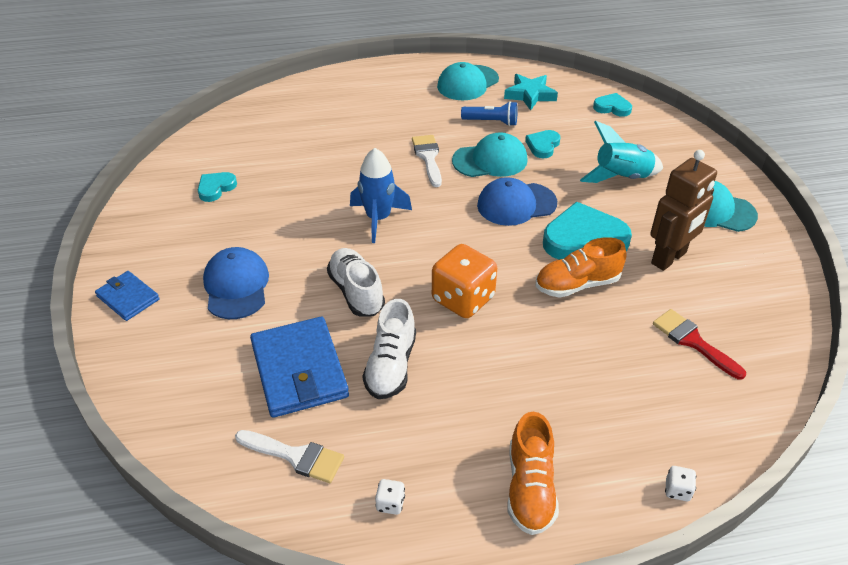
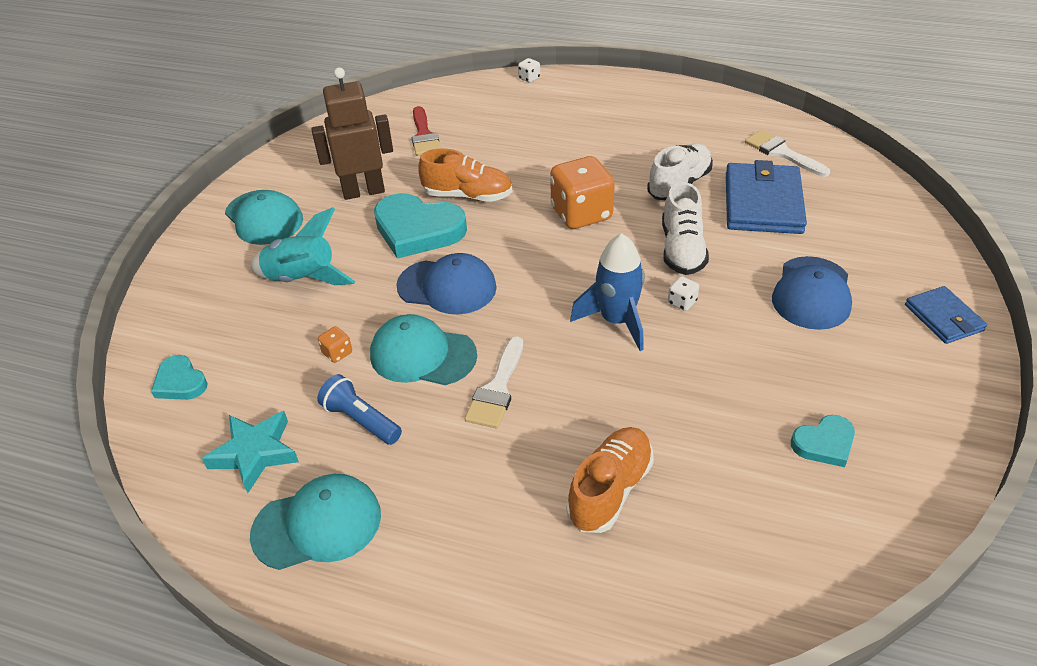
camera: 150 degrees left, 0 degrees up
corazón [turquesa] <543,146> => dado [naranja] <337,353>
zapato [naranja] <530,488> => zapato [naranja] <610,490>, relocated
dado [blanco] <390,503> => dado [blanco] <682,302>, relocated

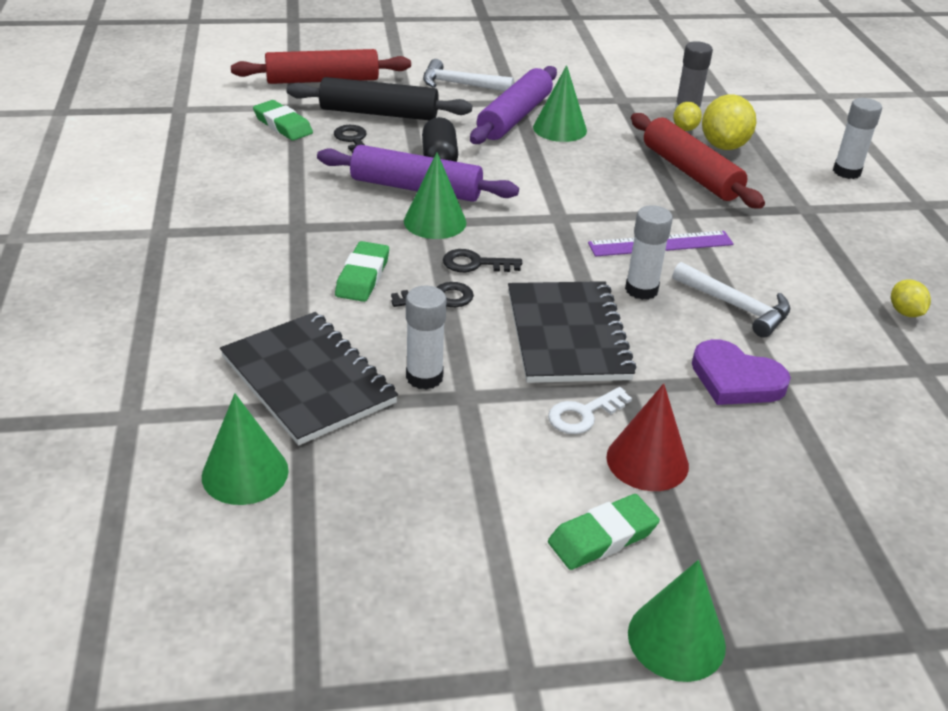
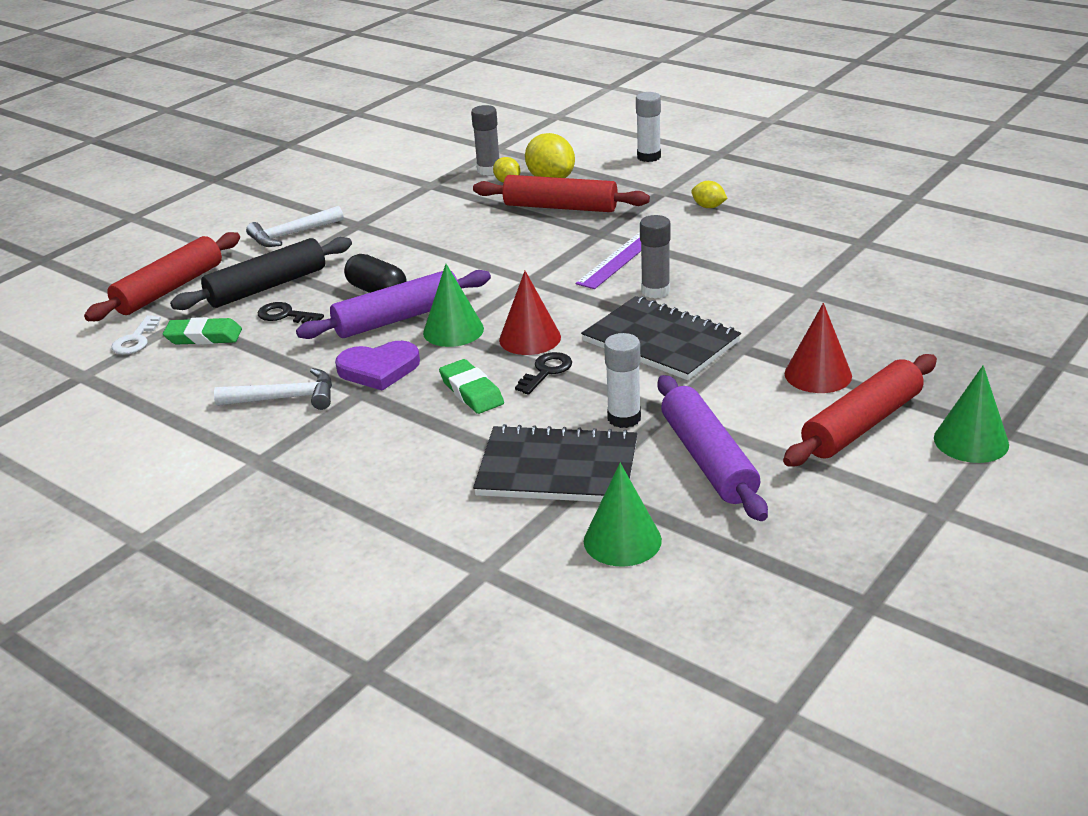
camera: 40 degrees left, 5 degrees down
llave [blanco] <583,414> => llave [blanco] <136,340>, relocated
martillo [blanco] <736,306> => martillo [blanco] <285,398>, relocated
corazón [morado] <735,379> => corazón [morado] <379,369>, relocated
llave [negro] <475,264> => cono [rojo] <530,338>
barra de pegamento [blanco] <641,290> => barra de pegamento [gris] <655,291>
rodillo [morado] <514,117> => rodillo [morado] <708,459>, relocated
limón [amarillo] <905,312> => limón [amarillo] <708,207>, relocated
goma de borrar [verde] <602,537> => rodillo [rojo] <862,424>
cono [verde] <559,129> => nothing

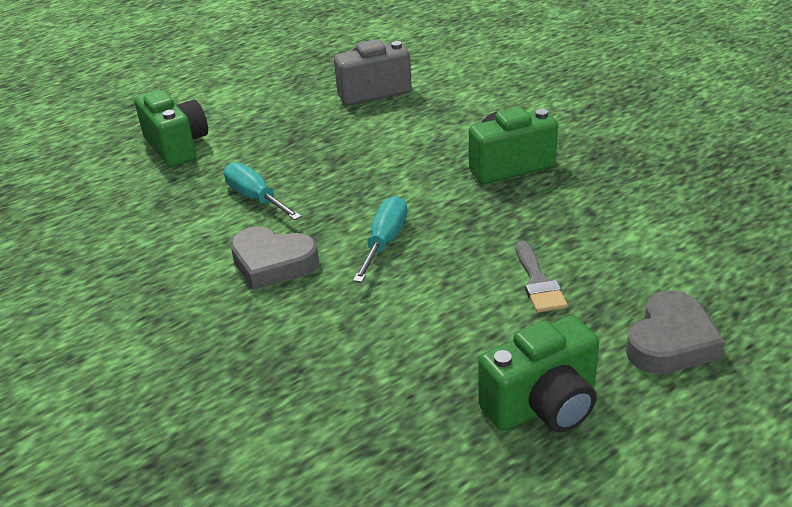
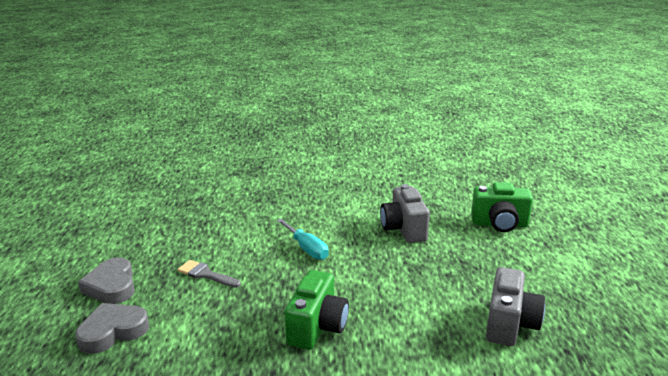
camera: 125 degrees right, 10 degrees down
corazón [gris] <273,263> => corazón [gris] <113,331>, relocated
destornillador [turquesa] <256,198> => cámara [gris] <404,229>
cámara [verde] <543,405> => nothing

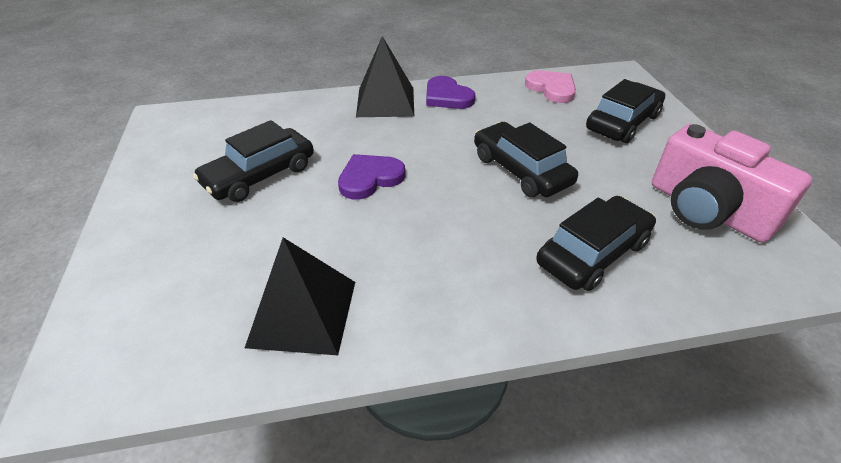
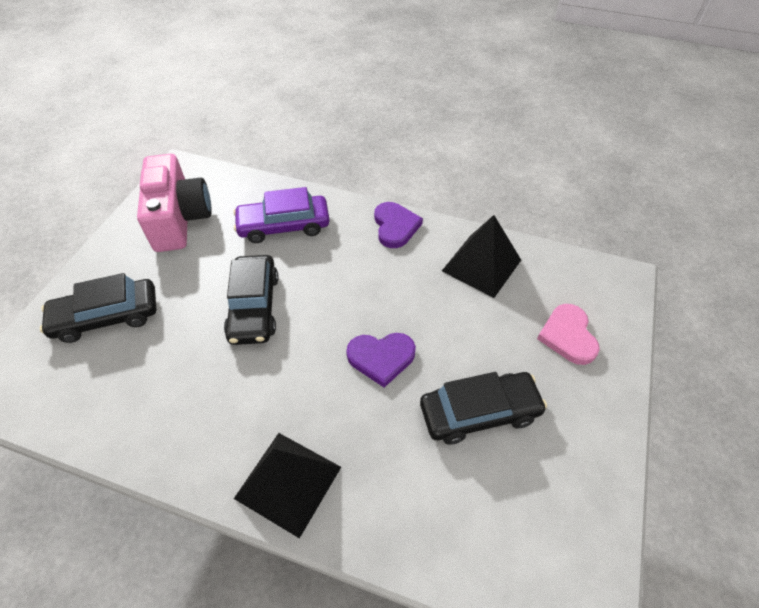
camera: 150 degrees left, 10 degrees up
coche [negro] <593,253> => coche [morado] <284,226>
corazón [morado] <447,96> => corazón [morado] <395,226>, relocated
corazón [rosa] <552,88> => corazón [rosa] <568,336>, relocated

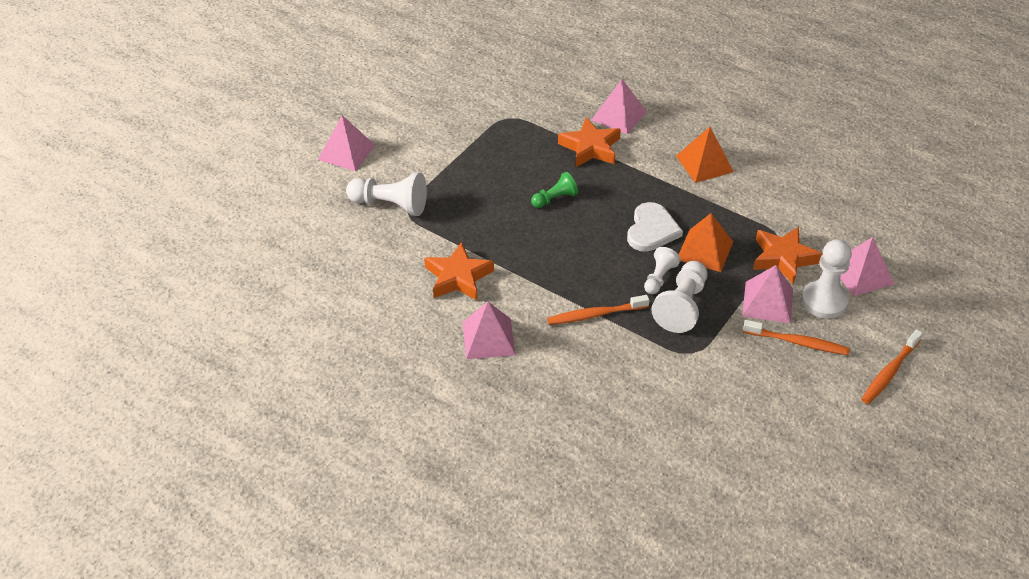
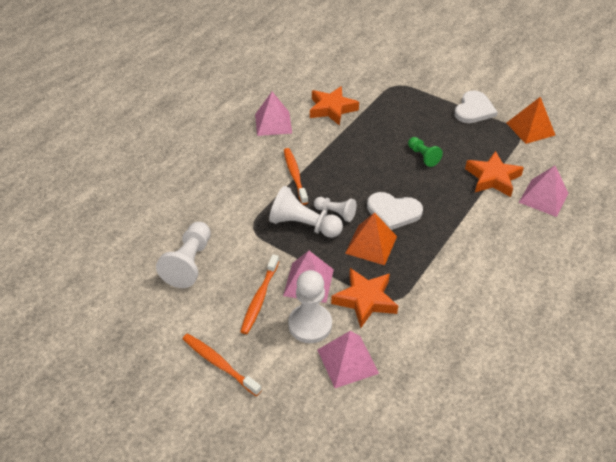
camera: 90 degrees right, 0 degrees up
peón [blanco] <390,205> => peón [blanco] <189,263>, relocated
nothing => corazón [blanco] <474,109>
pirámide [naranja] <704,164> => pirámide [naranja] <530,129>, relocated
pirámide [rosa] <346,152> => nothing

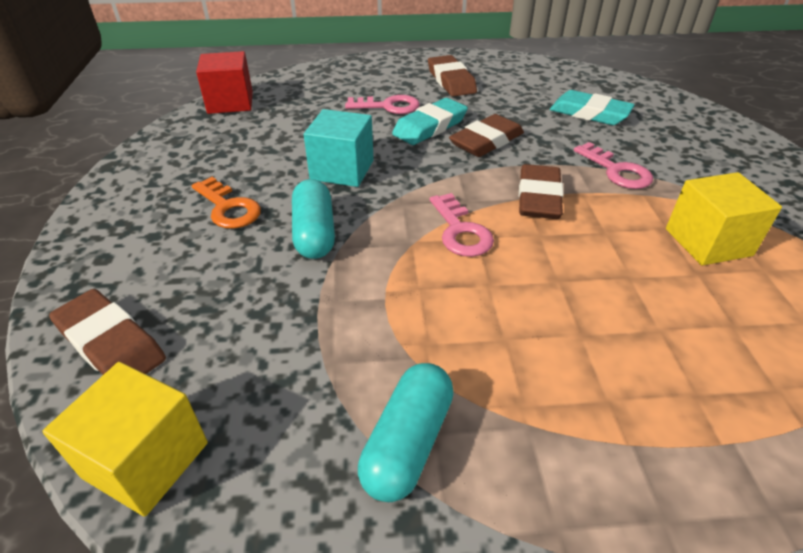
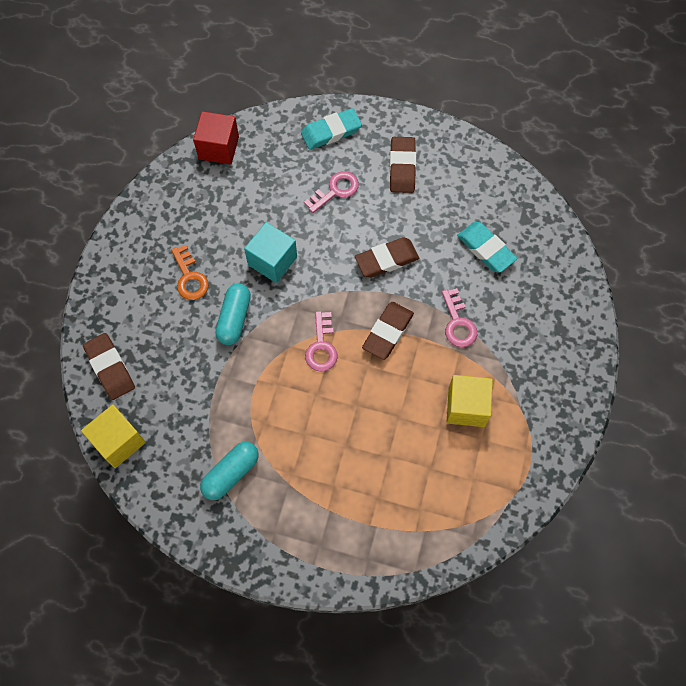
camera: 20 degrees right, 25 degrees up
goma de borrar [turquesa] <430,127> => goma de borrar [turquesa] <331,132>, relocated
llave [rosa] <388,106> => llave [rosa] <335,190>, 60 degrees counterclockwise

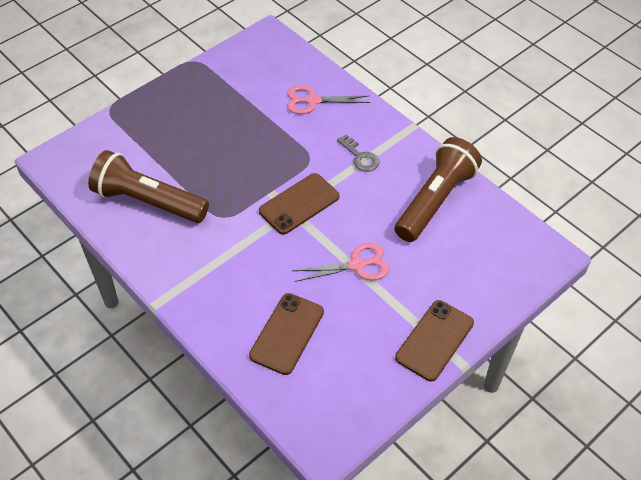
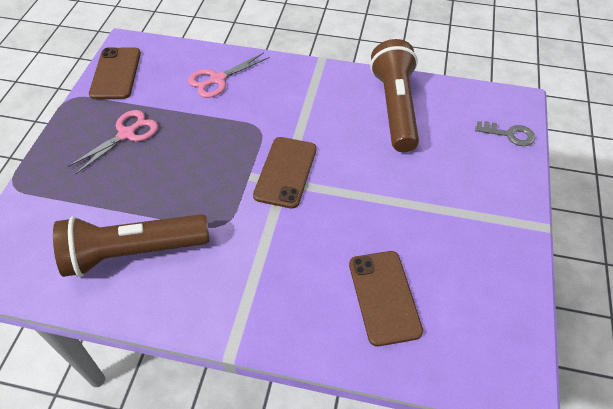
camera: 35 degrees left, 0 degrees up
tijeras [rosa] <357,265> => tijeras [rosa] <126,134>, relocated
móvil [marrón] <435,340> => móvil [marrón] <116,73>, relocated
llave [gris] <360,157> => llave [gris] <509,134>, relocated

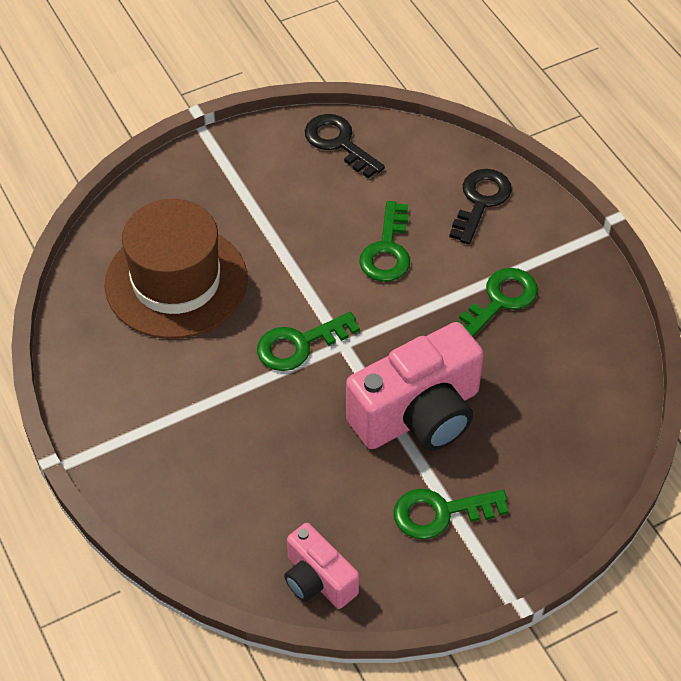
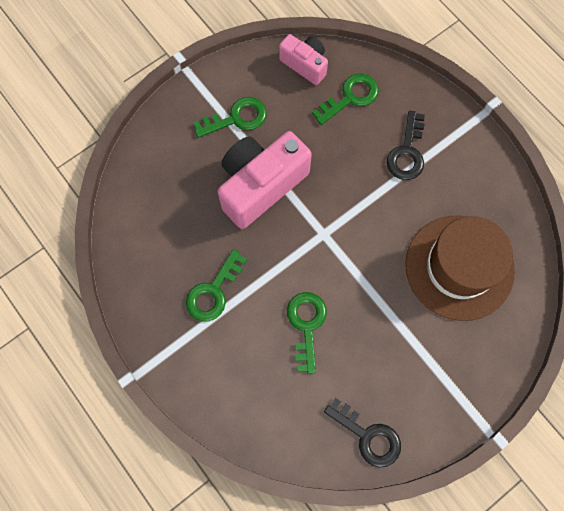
camera: 170 degrees right, 20 degrees up
llave [verde] <299,345> => llave [verde] <350,97>, relocated
llave [negro] <480,201> => llave [negro] <407,152>, relocated

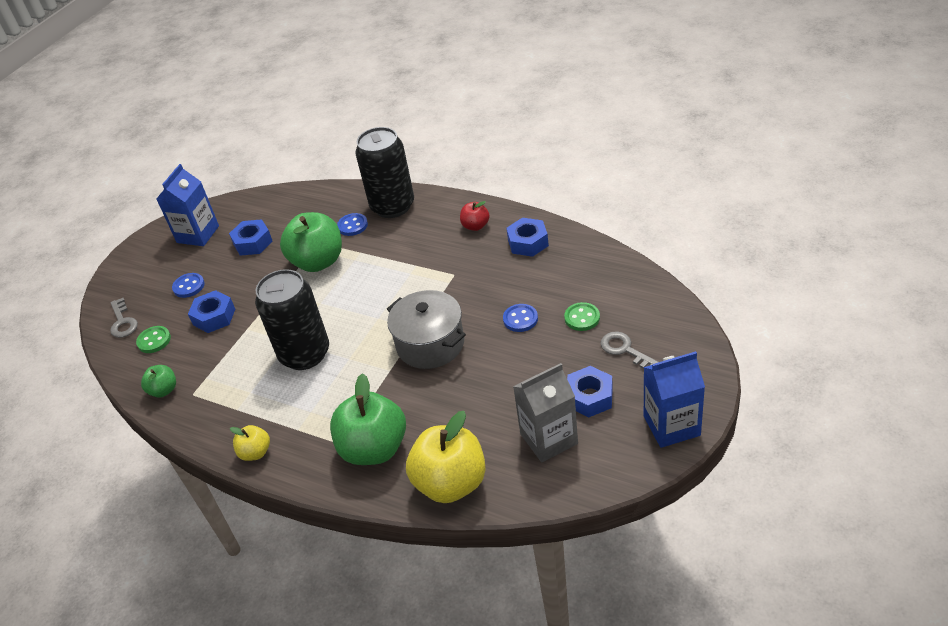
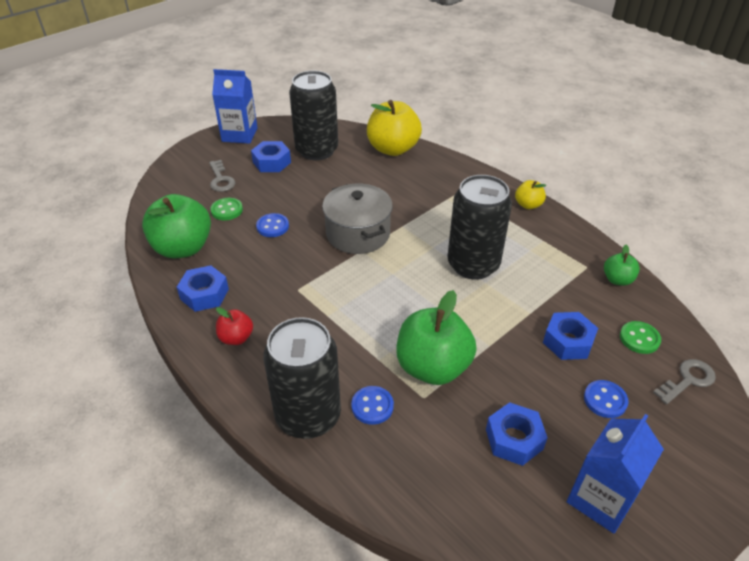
camera: 165 degrees left, 0 degrees up
manzana [verde] <374,448> => manzana [verde] <183,248>, relocated
cartón de leche [gris] <548,439> => lata [negro] <317,150>
llave [gris] <123,322> => llave [gris] <688,380>, 60 degrees clockwise

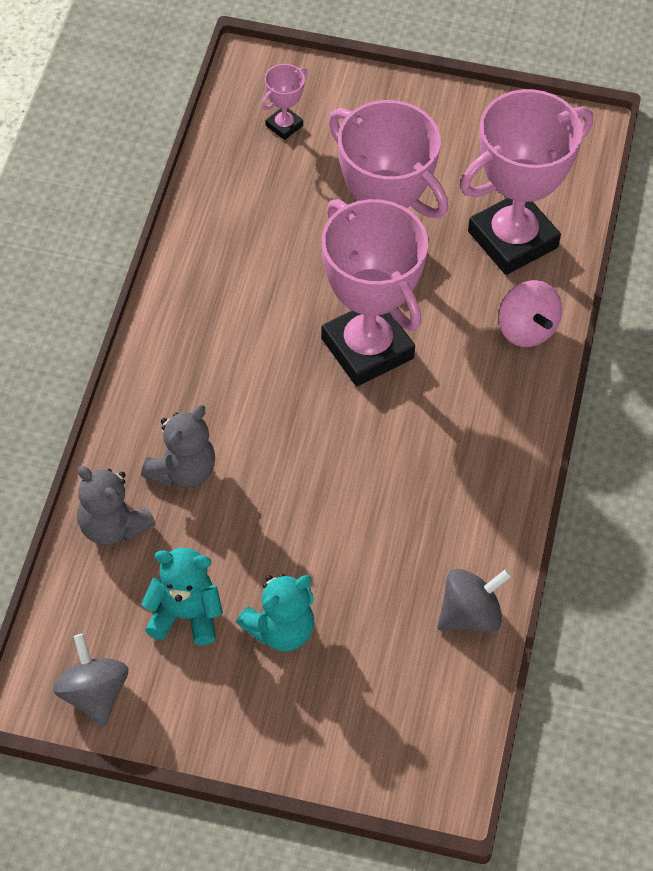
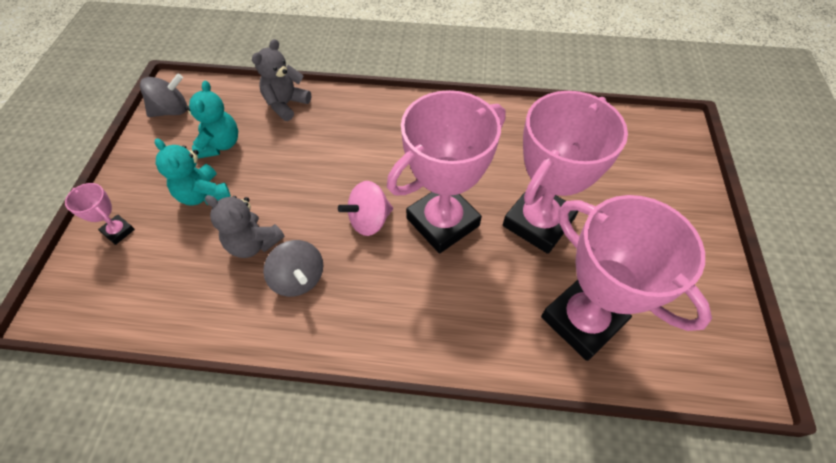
camera: 85 degrees right, 0 degrees up
trofeo [rosa] <284,126> => trofeo [rosa] <118,231>, relocated
osito [gris] <183,471> => osito [gris] <253,243>, relocated
peonza [gris] <470,615> => peonza [gris] <299,278>, relocated
peonza [rosa] <526,329> => peonza [rosa] <369,220>, relocated

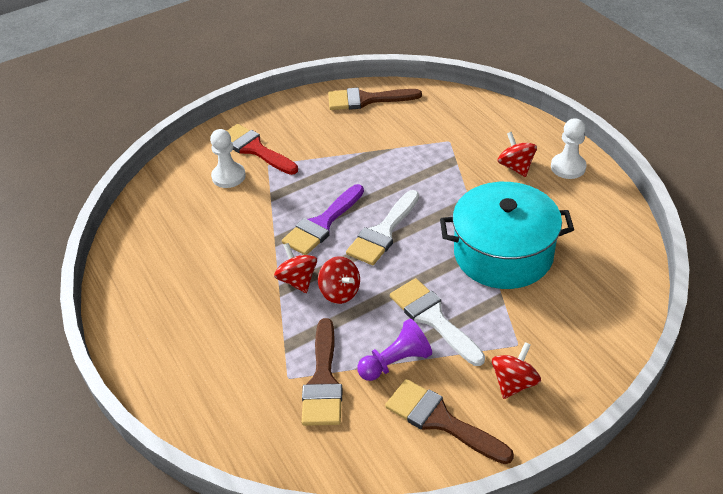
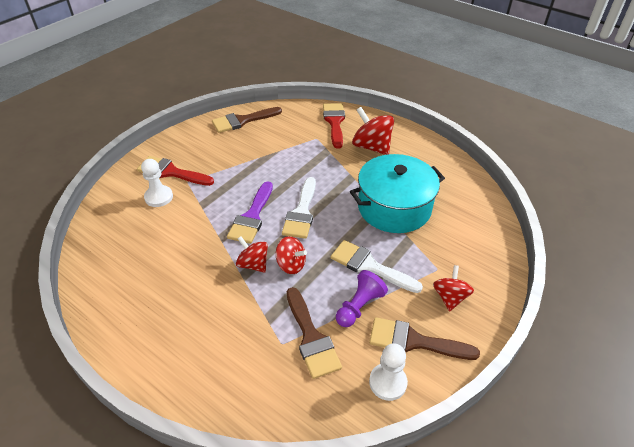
camera: 25 degrees left, 0 degrees up
nothing => pincel [rojo] <334,122>
peonza [rojo] <516,167> => peonza [rojo] <371,147>, x1.58
peón [blanco] <568,167> => peón [blanco] <387,382>, relocated

